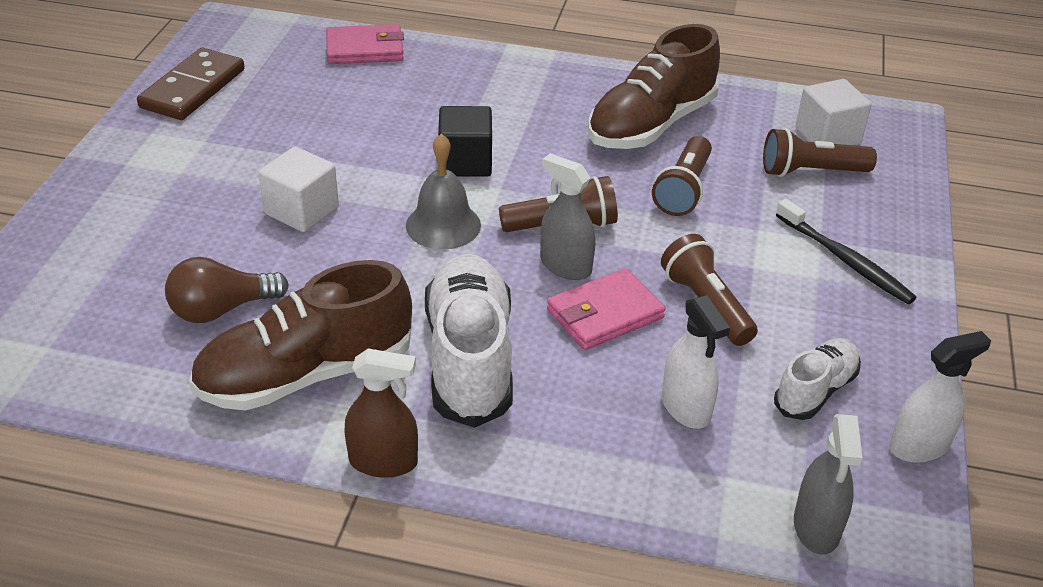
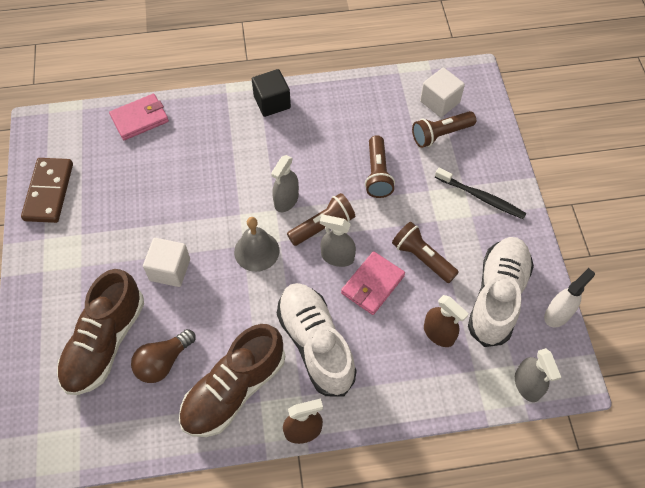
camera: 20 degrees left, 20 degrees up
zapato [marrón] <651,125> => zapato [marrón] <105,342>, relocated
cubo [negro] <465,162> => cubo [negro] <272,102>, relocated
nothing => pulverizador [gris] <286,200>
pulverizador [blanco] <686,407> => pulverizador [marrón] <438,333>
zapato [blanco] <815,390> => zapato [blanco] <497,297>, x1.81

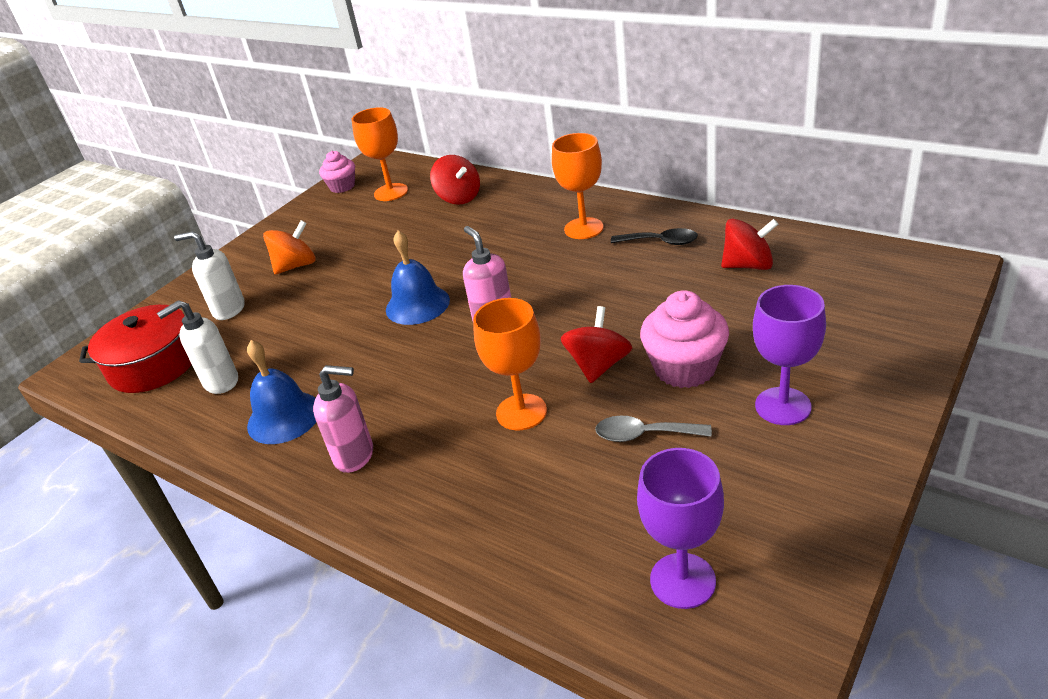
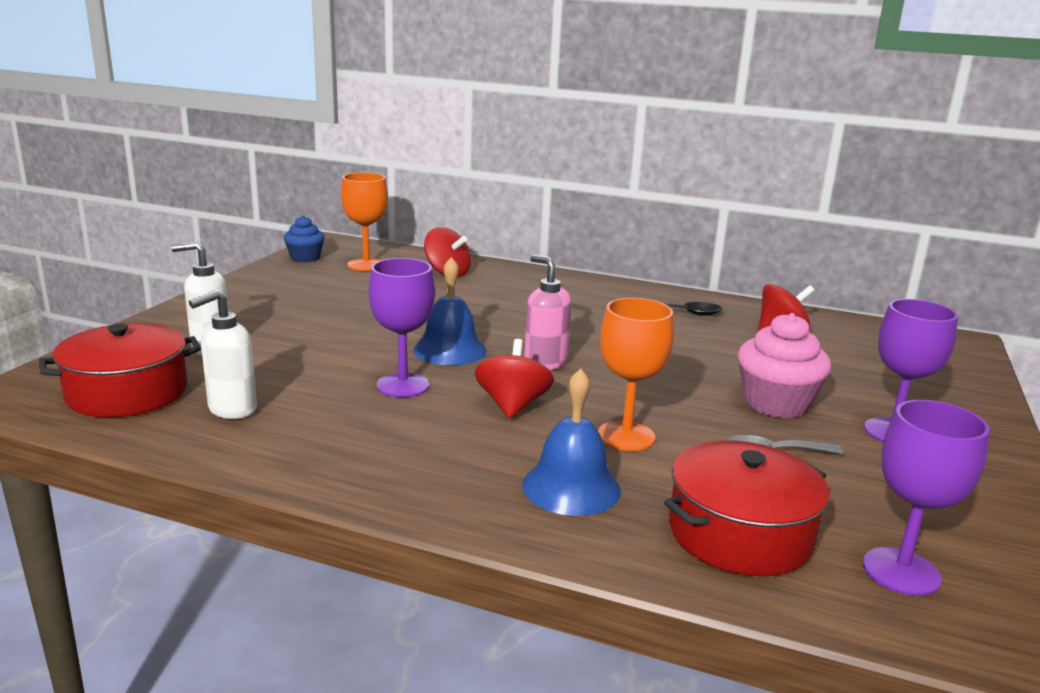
camera: 20 degrees left, 15 degrees down
magdalena [rosa] <342,186> => magdalena [azul] <305,258>
nothing => copa [morado] <403,385>
peonza [rojo] <598,365> => peonza [rojo] <512,405>, relocated
campana [azul] <284,417> => campana [azul] <571,487>, relocated
nothing => olla [rojo] <740,533>
peonza [naranja] <296,266> => nothing
dispensador de jabón [rosa] <355,456> => nothing
copa [naranja] <583,228> => nothing

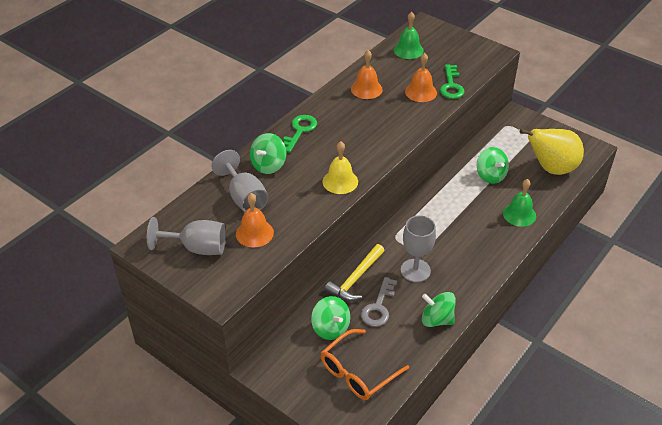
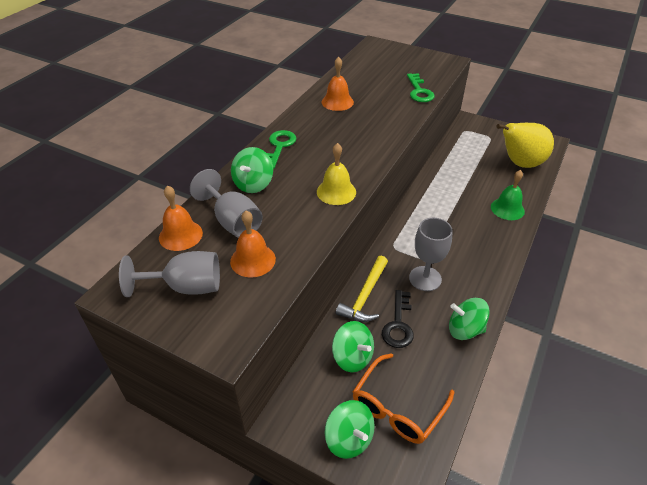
camera: 10 degrees left, 0 degrees up
campana [naranja] <421,92> => campana [naranja] <180,235>, relocated
peonza [verde] <490,175> => peonza [verde] <349,438>, relocated
llave [gris] <378,307> => llave [negro] <398,324>
campana [verde] <408,50> => nothing

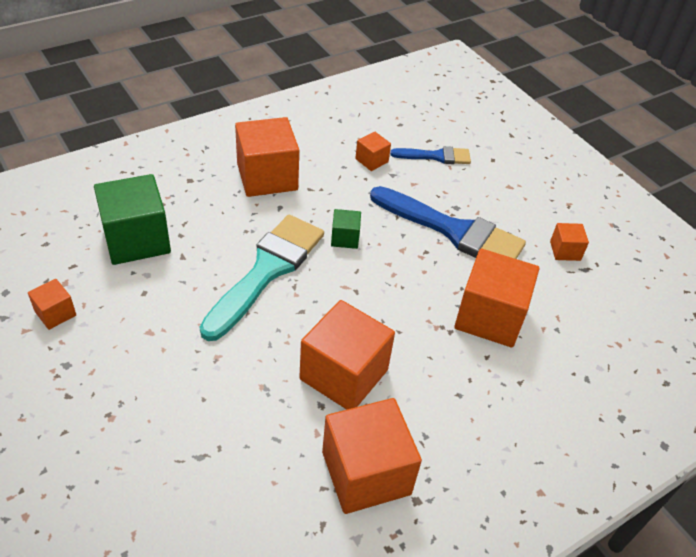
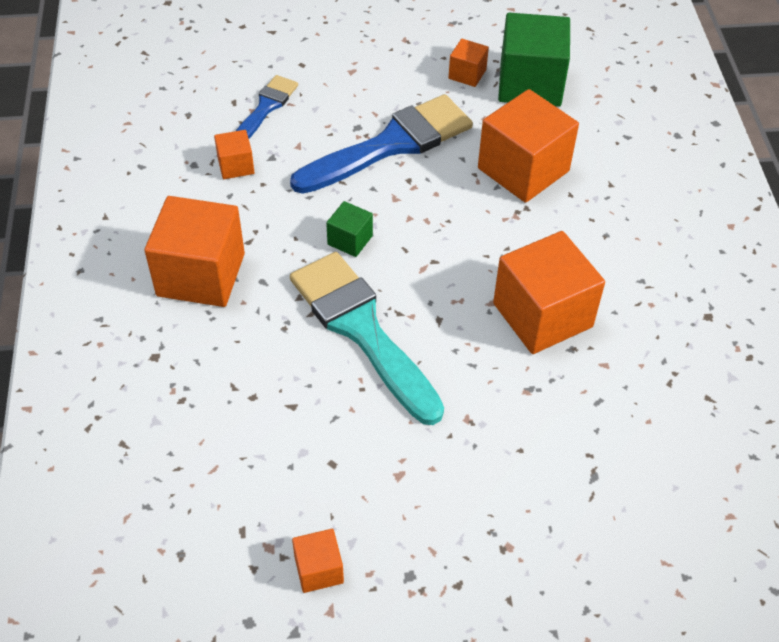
camera: 60 degrees left, 5 degrees up
cubo [verde] <137,239> => cubo [verde] <530,84>, relocated
cubo [naranja] <366,473> => nothing

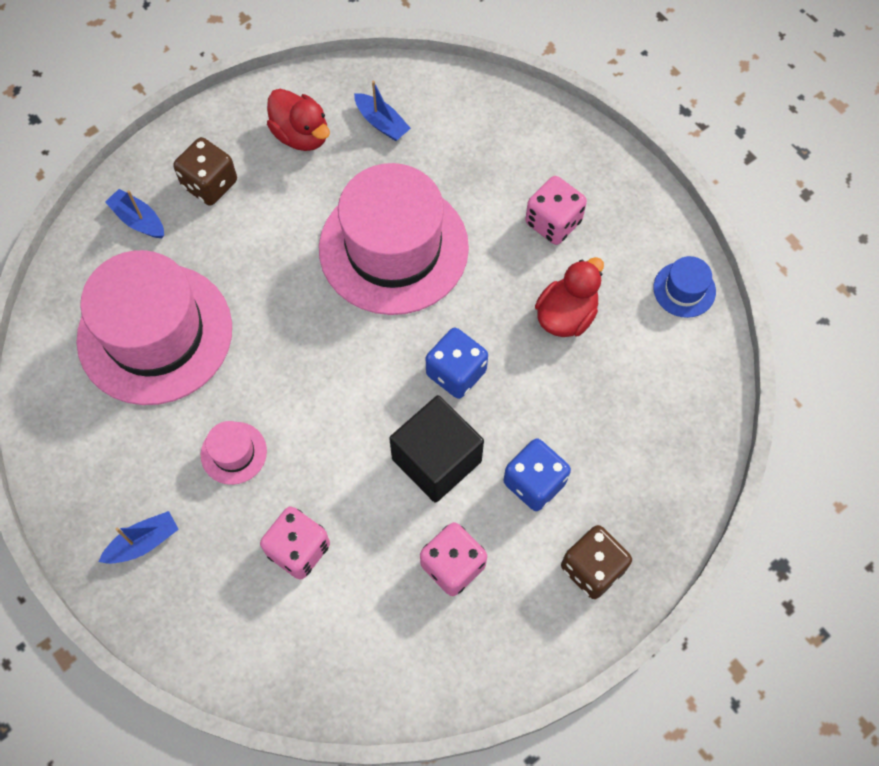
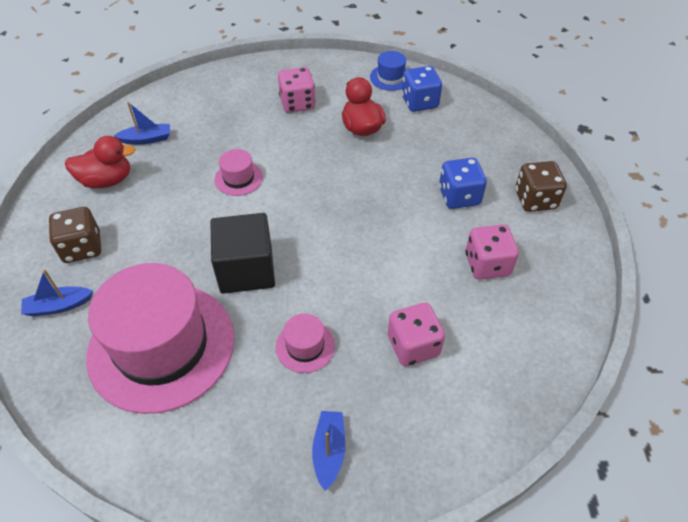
camera: 55 degrees left, 15 degrees down
cubo [negro] <436,460> => cubo [negro] <246,269>, relocated
sombrero [rosa] <393,248> => sombrero [rosa] <238,178>, x0.41
dado [azul] <456,373> => dado [azul] <419,102>, relocated

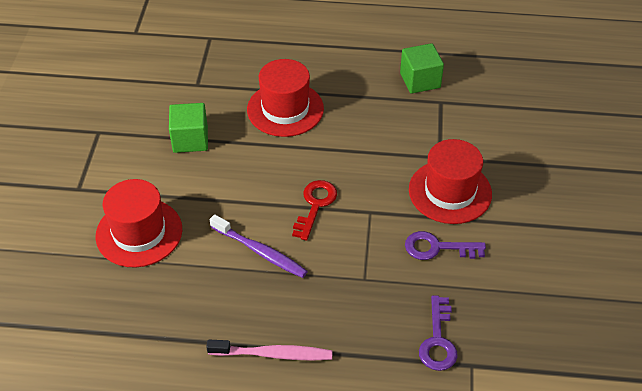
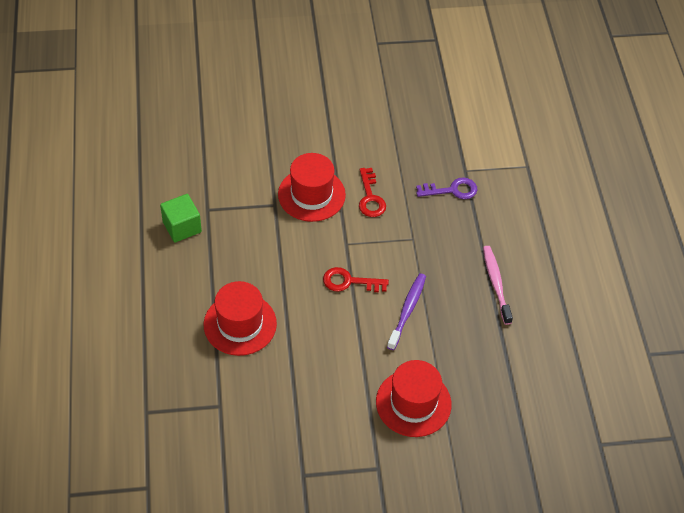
camera: 105 degrees left, 5 degrees up
llave [morado] <437,248> => llave [rojo] <370,198>
cubo [verde] <190,139> => nothing

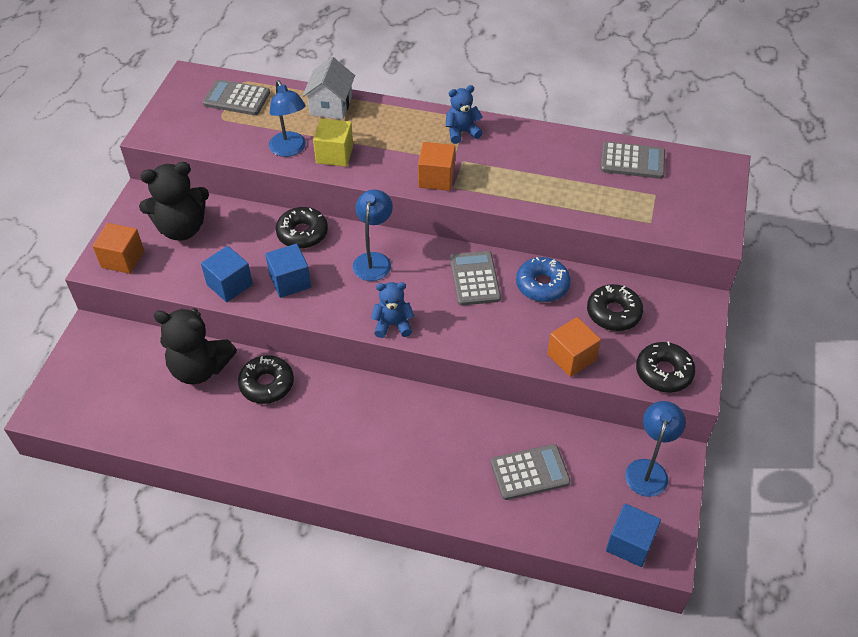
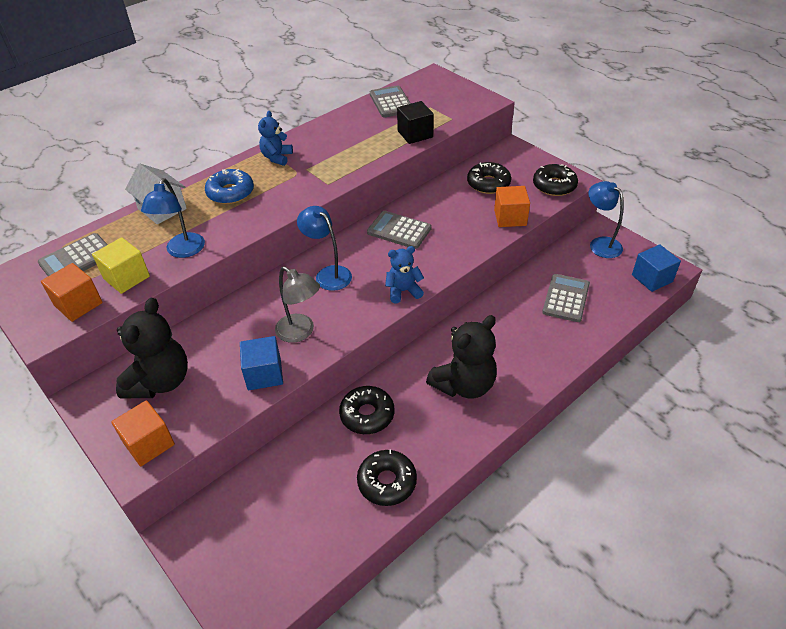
camera: 55 degrees left, 5 degrees down
cubo [naranja] <436,178> => cubo [naranja] <78,304>, relocated
cubo [amarillo] <334,154> => cubo [amarillo] <126,277>, relocated
lámpara [azul] <290,150> => lámpara [azul] <182,251>, 90 degrees clockwise
rosquilla [azul] <542,285> => rosquilla [azul] <230,193>, relocated
cubo [azul] <290,281> => lámpara [gris] <300,332>
rosquilla [negro] <302,233> => rosquilla [negro] <387,482>, relocated
calculadora [gris] <632,161> => calculadora [gris] <391,102>, 60 degrees counterclockwise
osito [azul] <393,324> => osito [azul] <403,291>, 45 degrees clockwise
nothing => cubo [negro] <415,134>
osito [negro] <200,368> => osito [negro] <464,384>, relocated

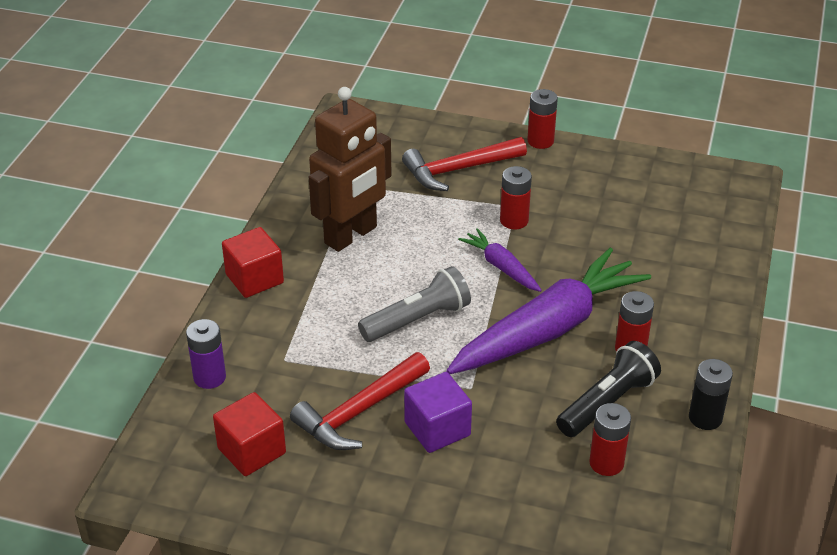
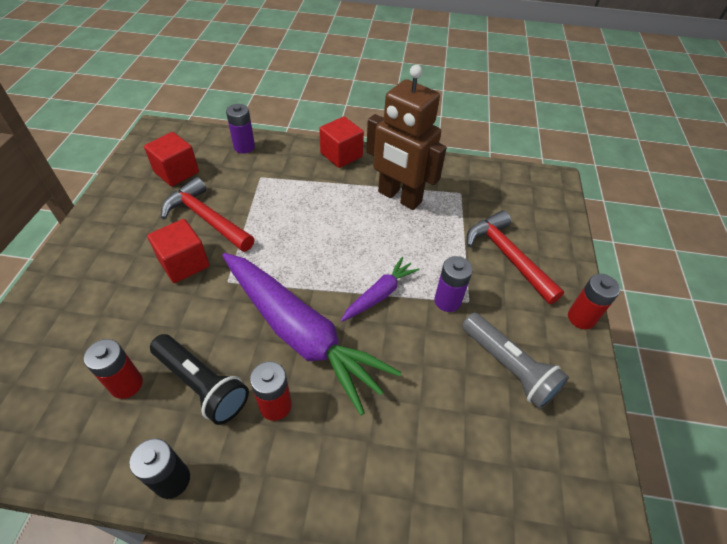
camera: 80 degrees right, 10 degrees up
cubo [morado] <437,429> => cubo [rojo] <184,263>
pila [rojo] <514,220> => pila [morado] <447,301>
lámpara de mano [gris] <417,320> => lámpara de mano [gris] <508,367>, relocated

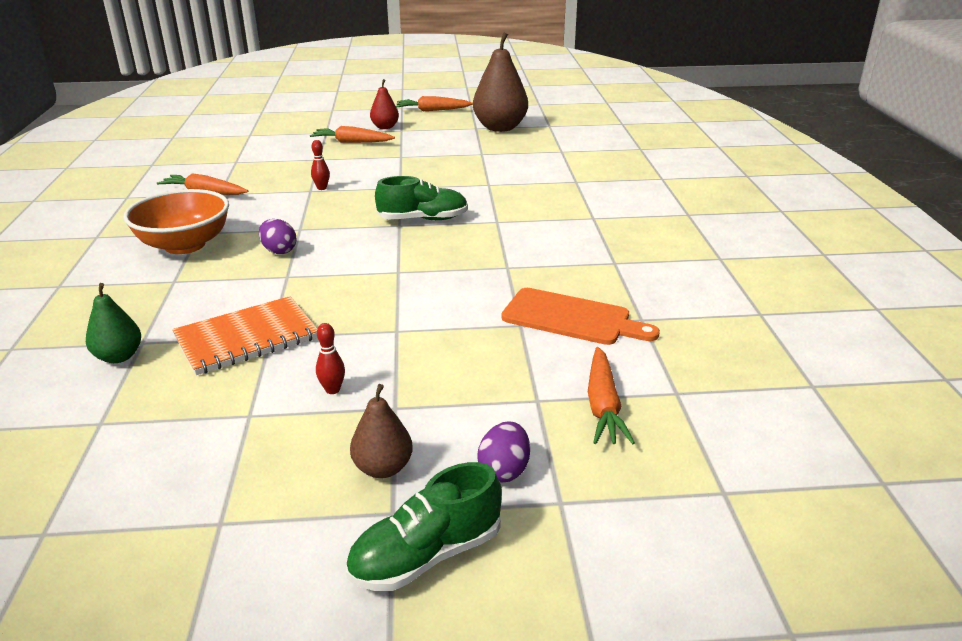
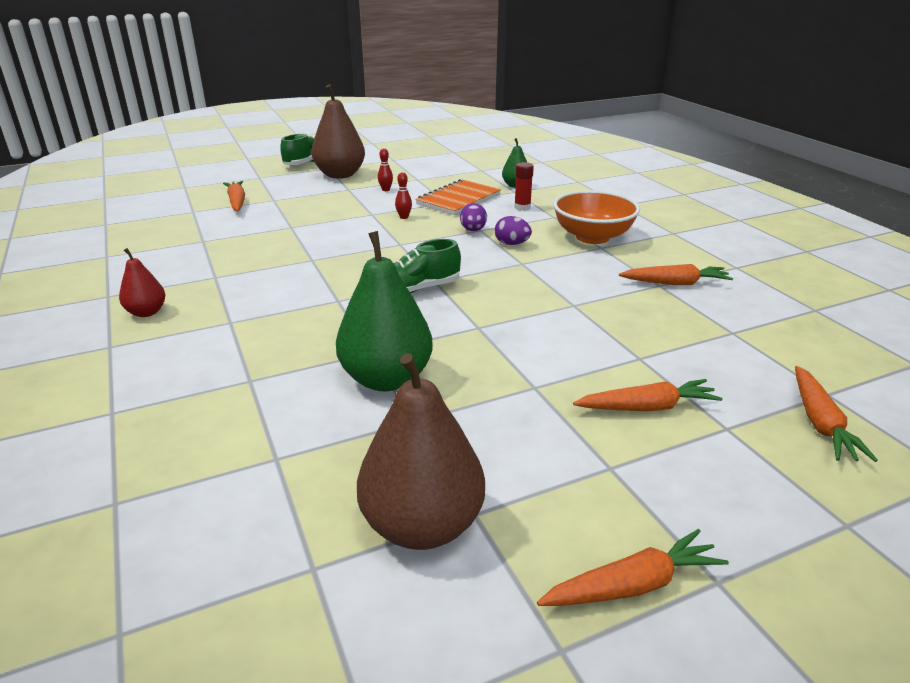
camera: 160 degrees right, 0 degrees up
pera [rojo] <385,127> => pera [rojo] <147,312>, relocated
pera [marrón] <383,468> => pera [marrón] <340,175>, x1.91
nothing => pera [verde] <386,379>
bolo [rojo] <322,188> => bolo [rojo] <404,217>, relocated
huevo [morado] <504,470> => huevo [morado] <473,230>, relocated
nothing => barra de pegamento [rojo] <522,207>
nothing => zanahoria [naranja] <820,423>
tabla de cortar [naranja] <571,318> => nothing

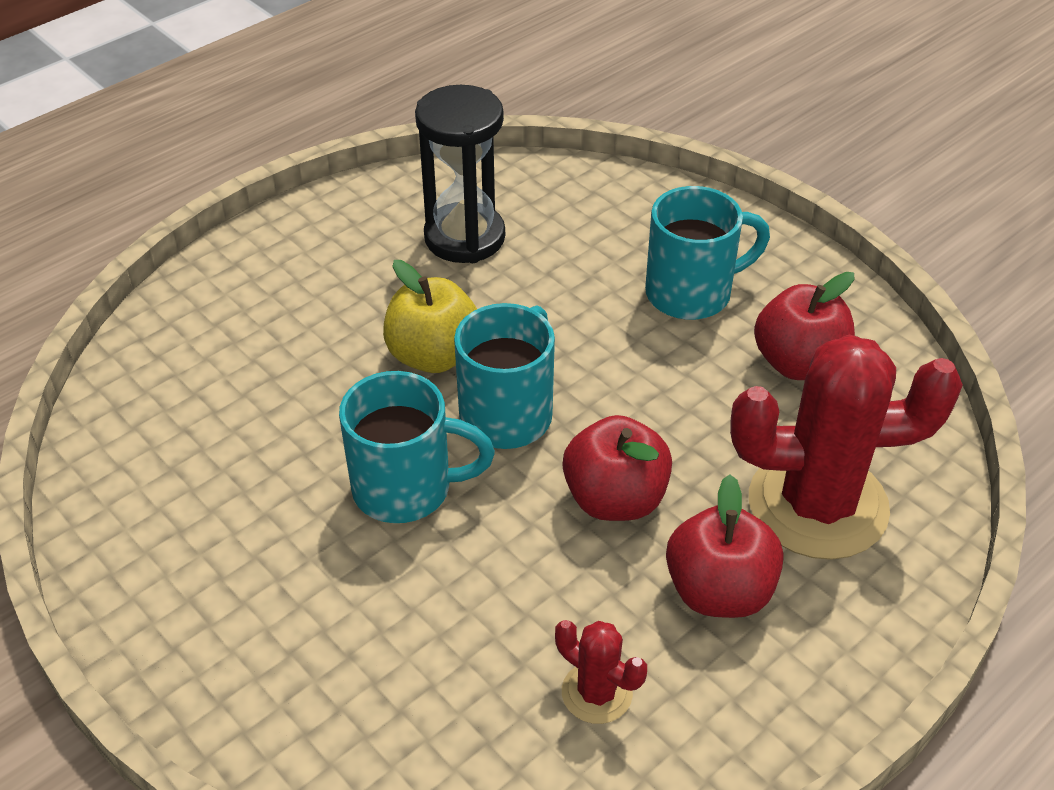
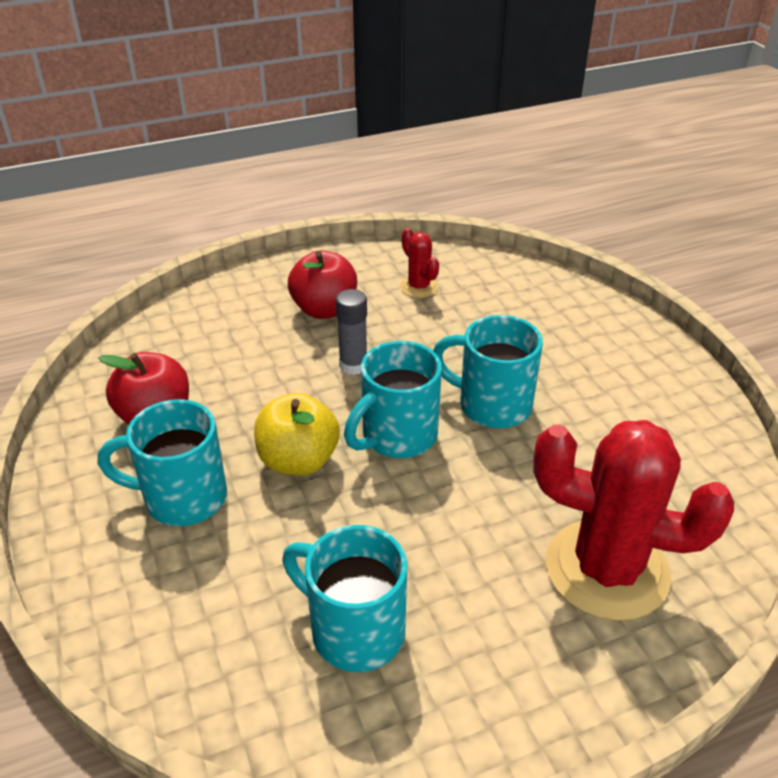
camera: 160 degrees left, 5 degrees down
manzana [amarillo] <434,356> => manzana [amarillo] <298,460>, relocated
reloj de arena [negro] <464,237> => taza [turquesa] <354,630>
manzana [rojo] <615,499> => barra de pegamento [gris] <353,365>
cactus [rojo] <817,505> => cactus [rojo] <607,569>, relocated

